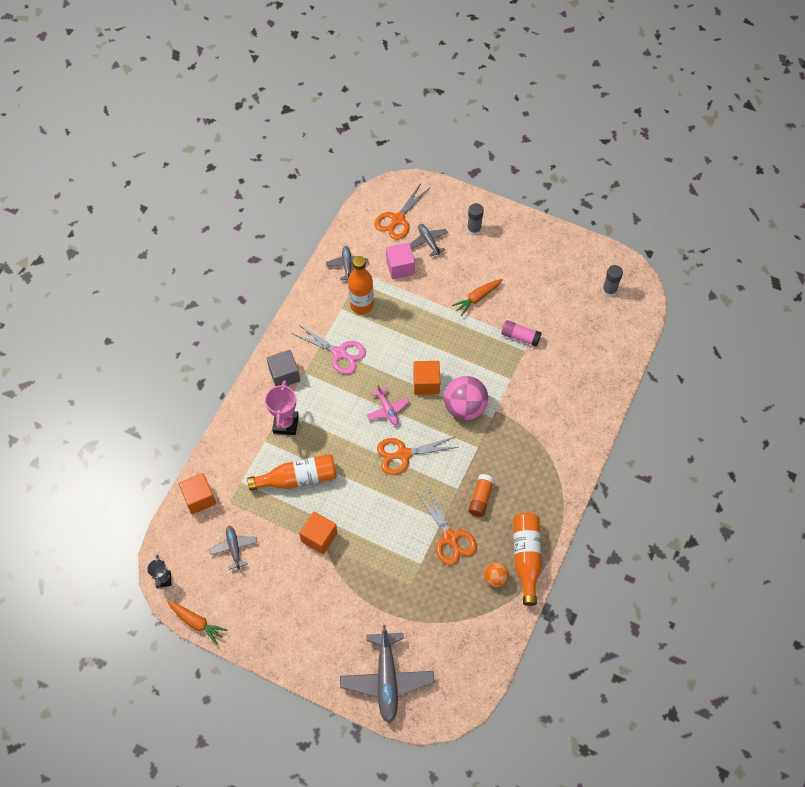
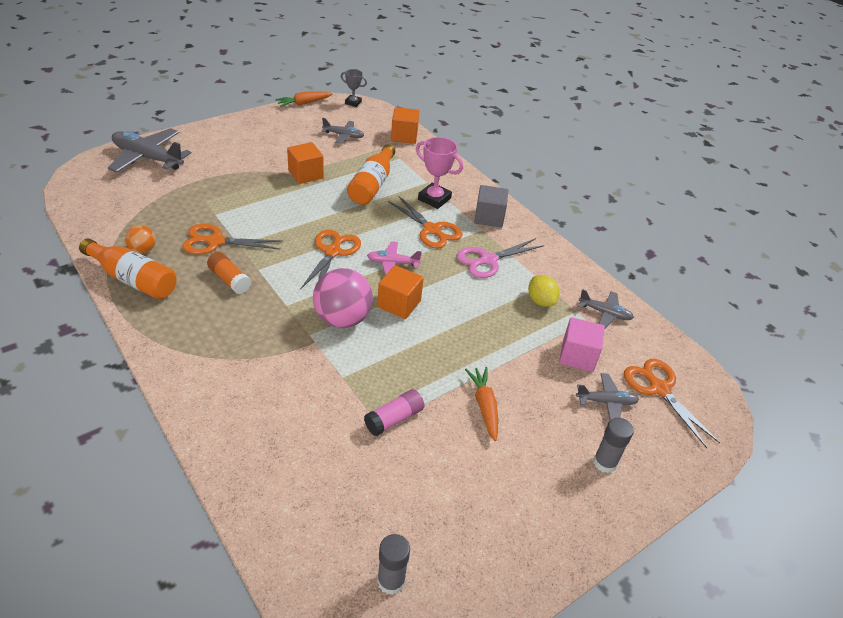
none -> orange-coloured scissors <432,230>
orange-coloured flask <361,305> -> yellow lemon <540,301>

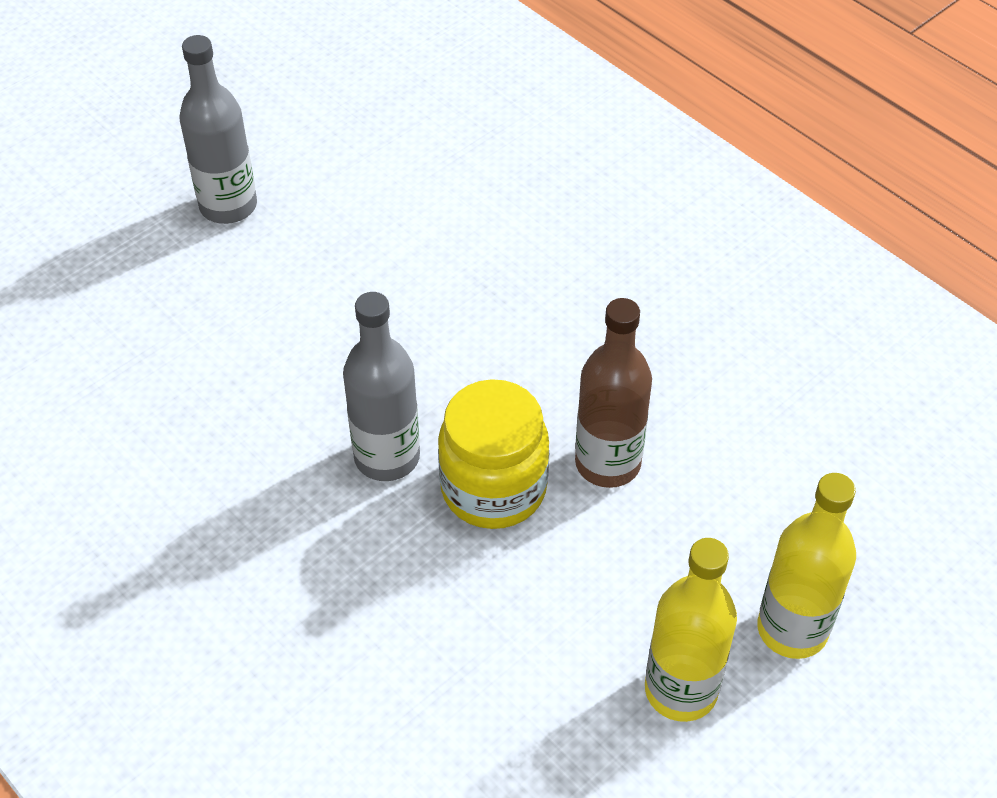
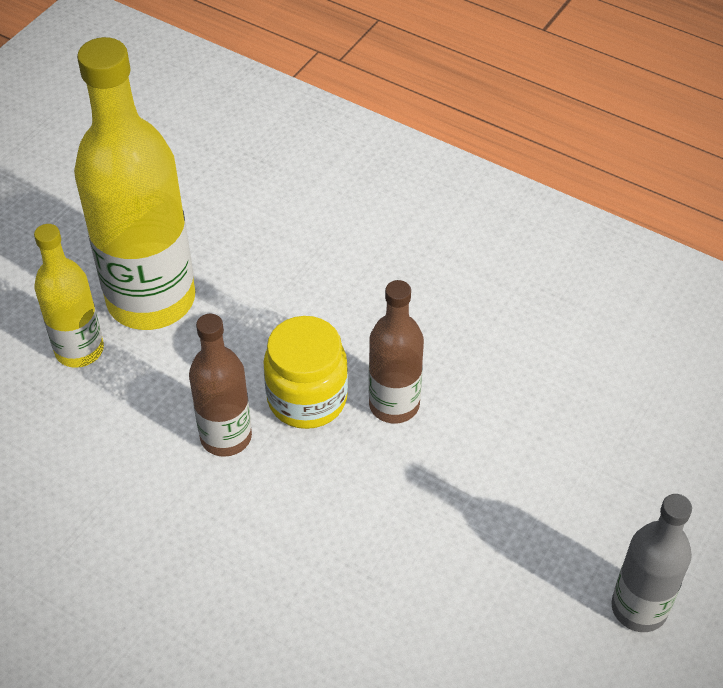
grey flask <387,457> -> russet flask <394,404>
yellow flask <681,690> -> yellow flask <151,299>, x1.86

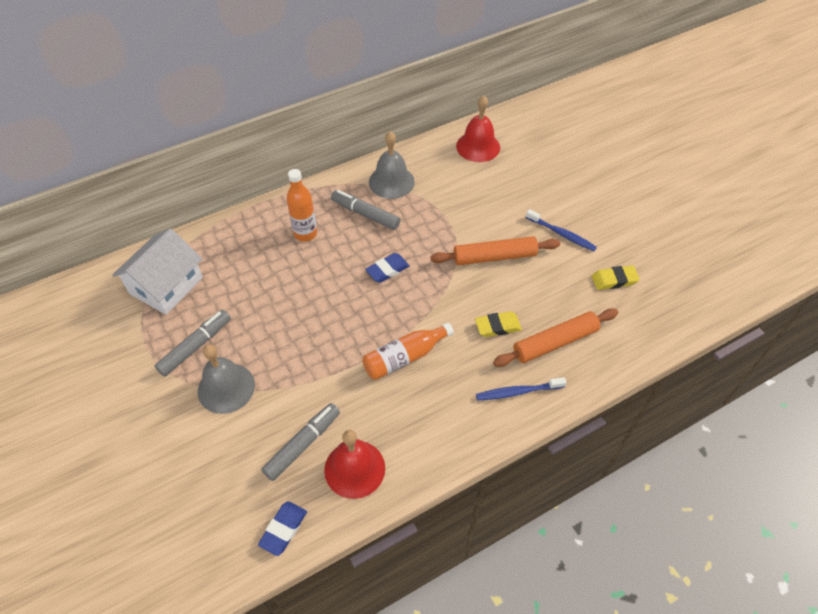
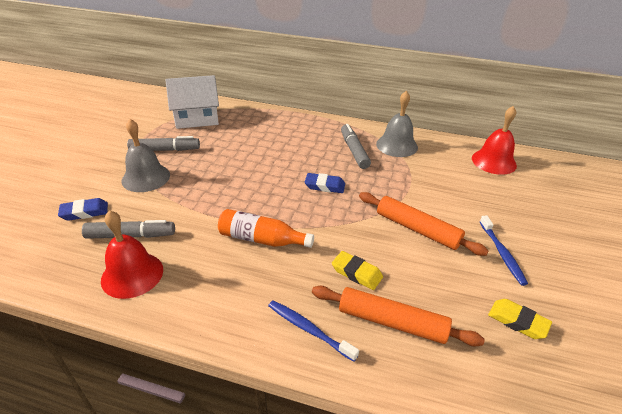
orange-coloured flask <305,234> -> none
cobalt pencil eraser <283,529> -> cobalt pencil eraser <85,212>, shifted

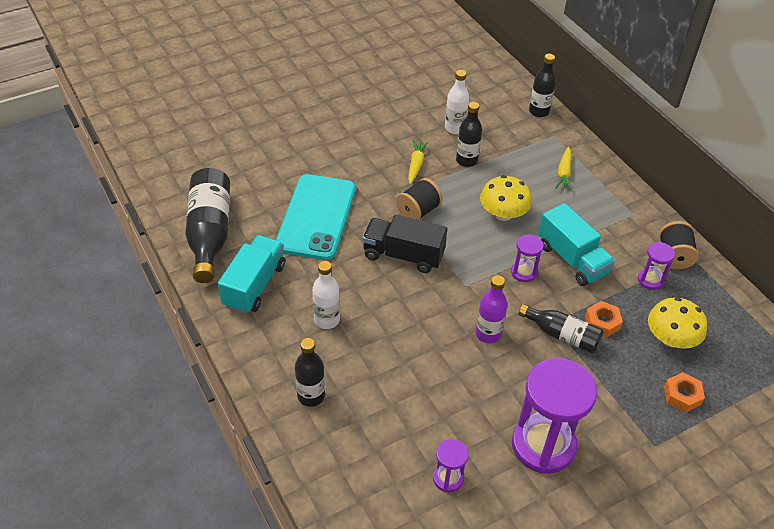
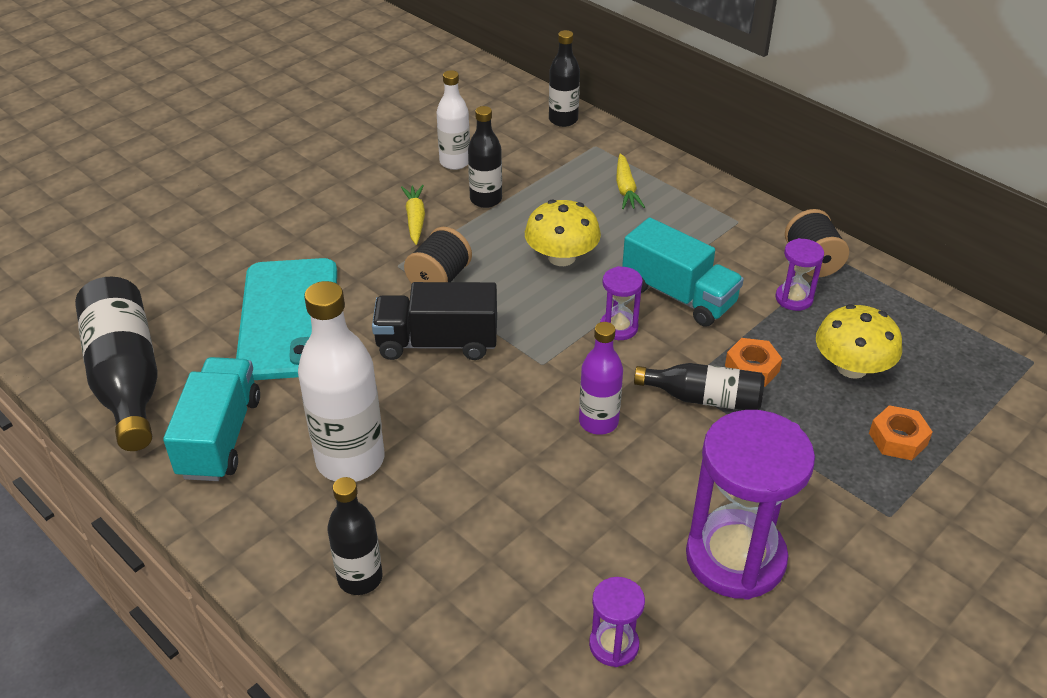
pure white flask <327,320> -> pure white flask <350,460>, x1.68

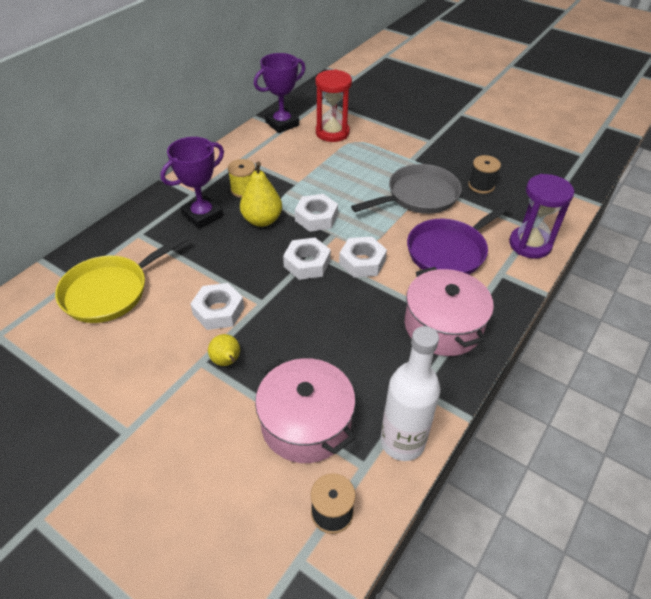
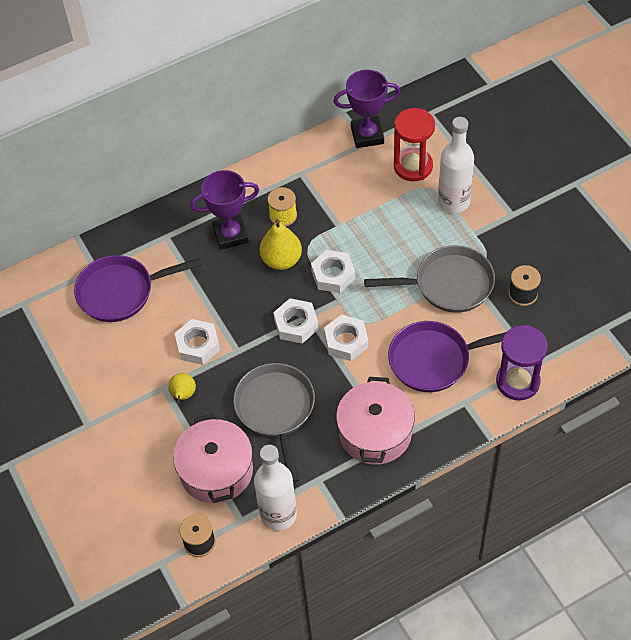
none -> grey skillet <276,410>
none -> pure white flask <454,202>
yellow skillet <110,291> -> violet skillet <121,292>

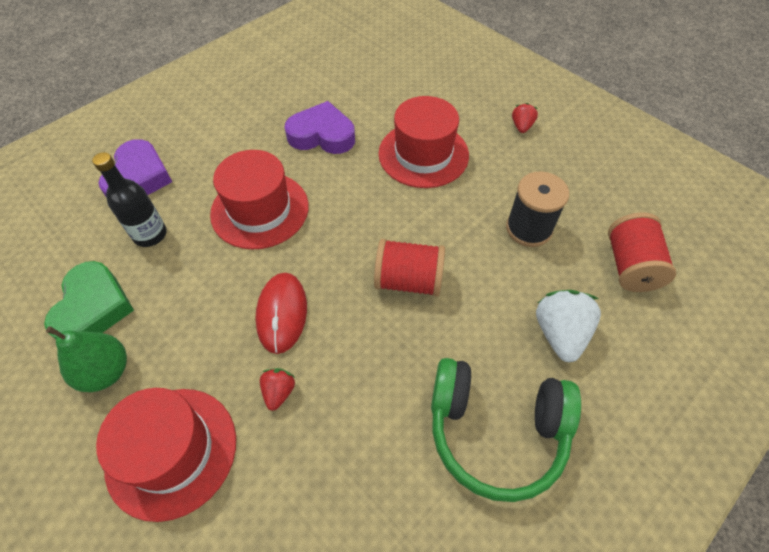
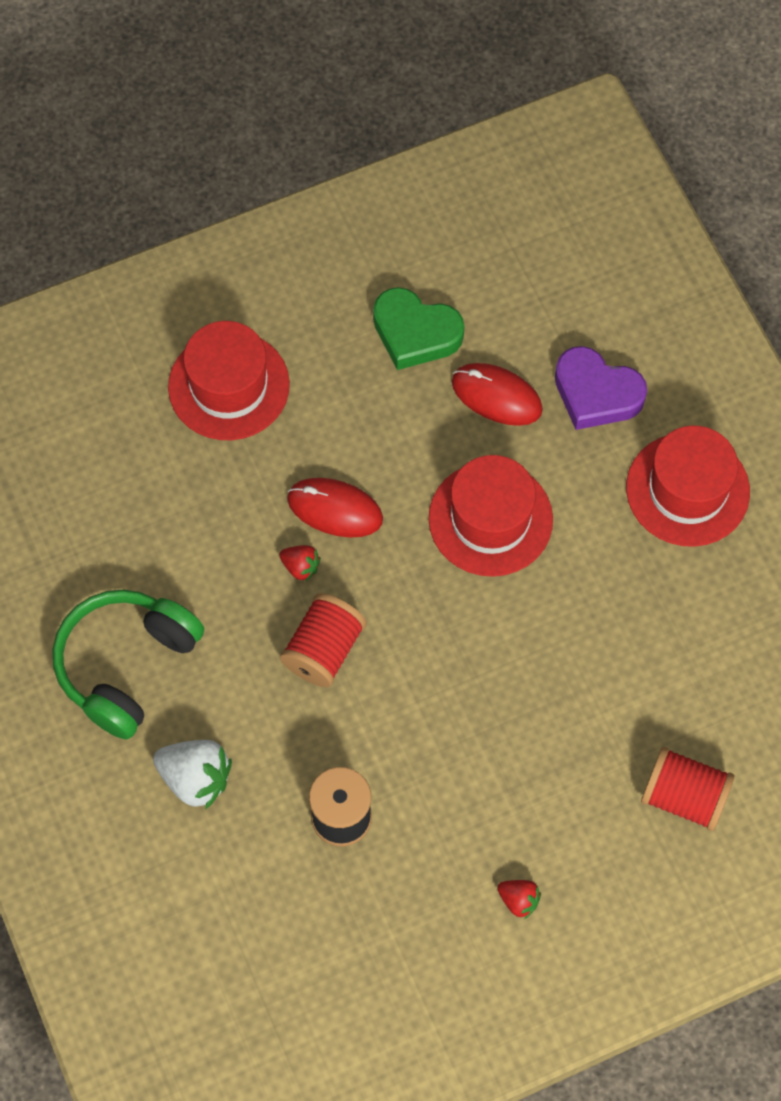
leaf-green pear fruit <106,372> -> none
violet heart <322,135> -> none
scarlet berry <279,392> -> scarlet berry <300,567>, shifted
scarlet hat <423,154> -> scarlet hat <687,490>, shifted
scarlet bobbin <630,266> -> scarlet bobbin <684,797>, shifted
jet-black flask <150,235> -> scarlet mouse <496,396>

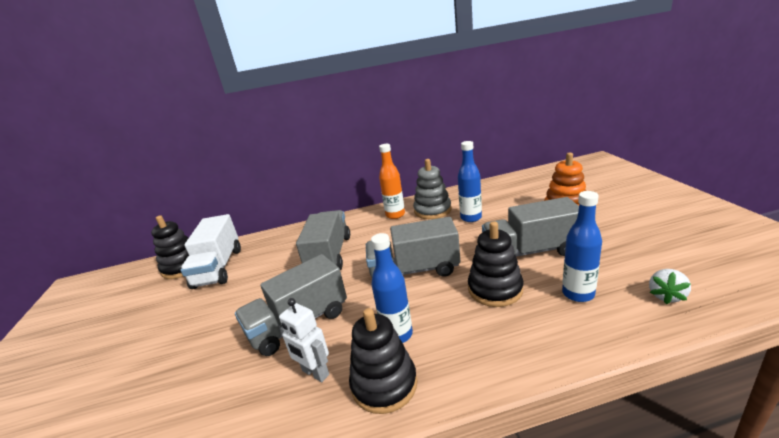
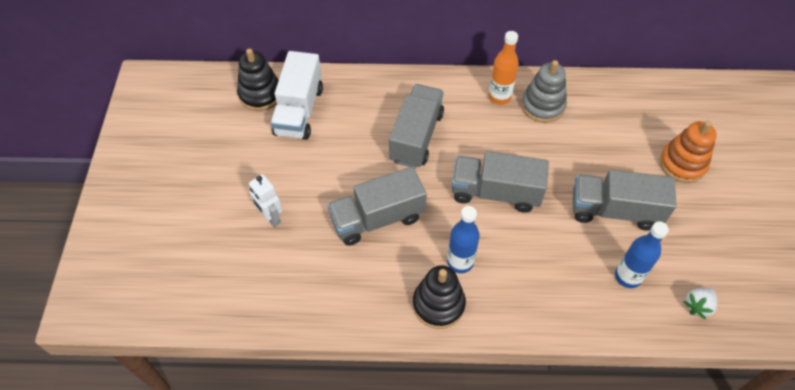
cobalt flask <471,218> -> none
jet-black stacking toy <495,289> -> none
pure white robot <315,373> -> pure white robot <271,217>, shifted

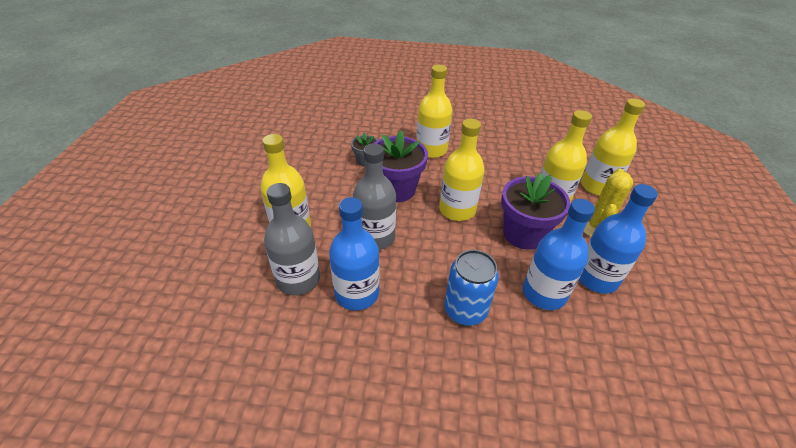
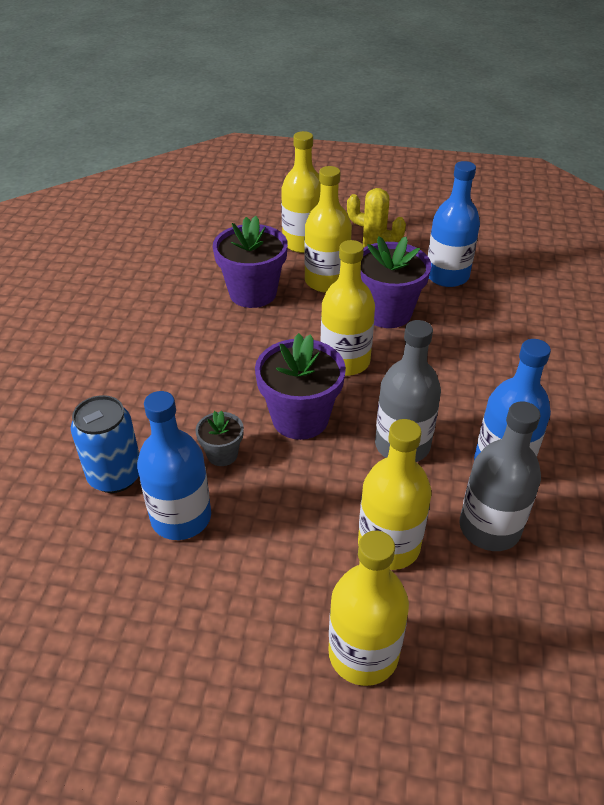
none -> violet potted plant <253,293>
yellow flask <431,150> -> yellow flask <363,654>, shifted
cobalt soda can <465,310> -> cobalt soda can <115,476>, shifted
cobalt flask <544,293> -> cobalt flask <181,517>, shifted

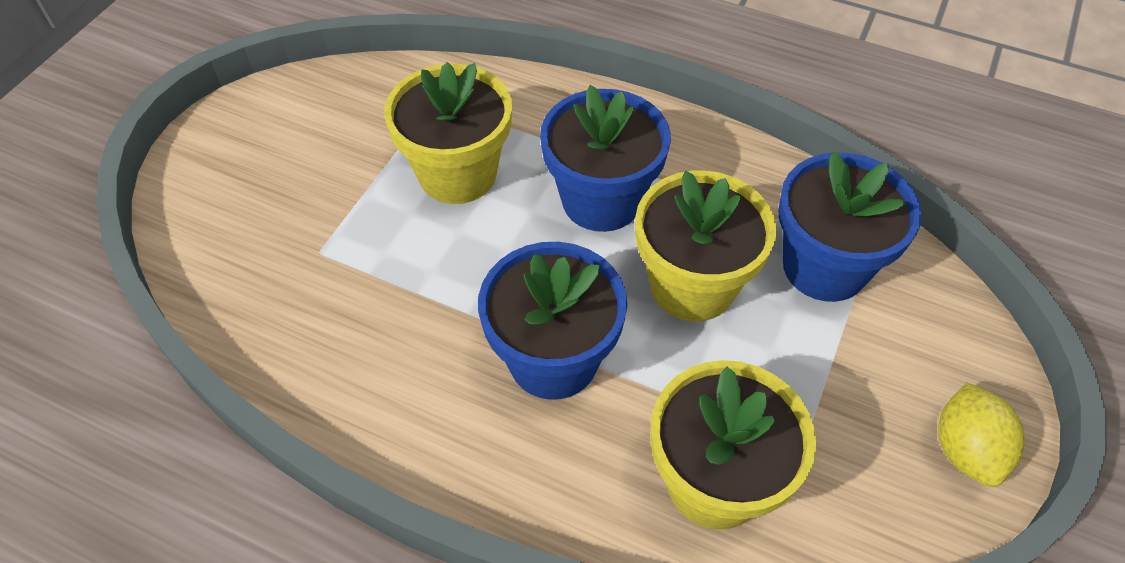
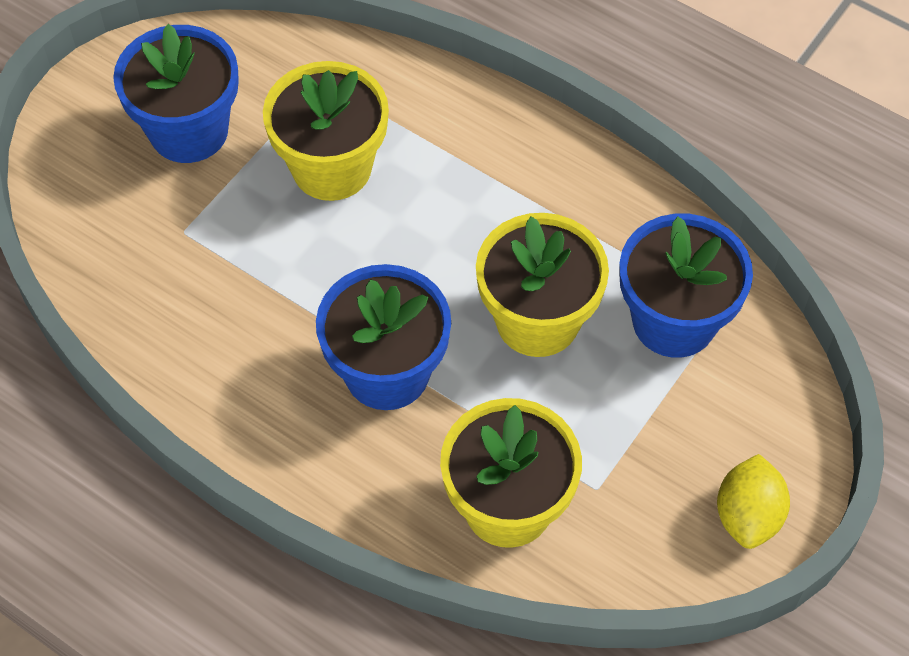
cobalt potted plant <601,200> -> cobalt potted plant <189,131>, shifted

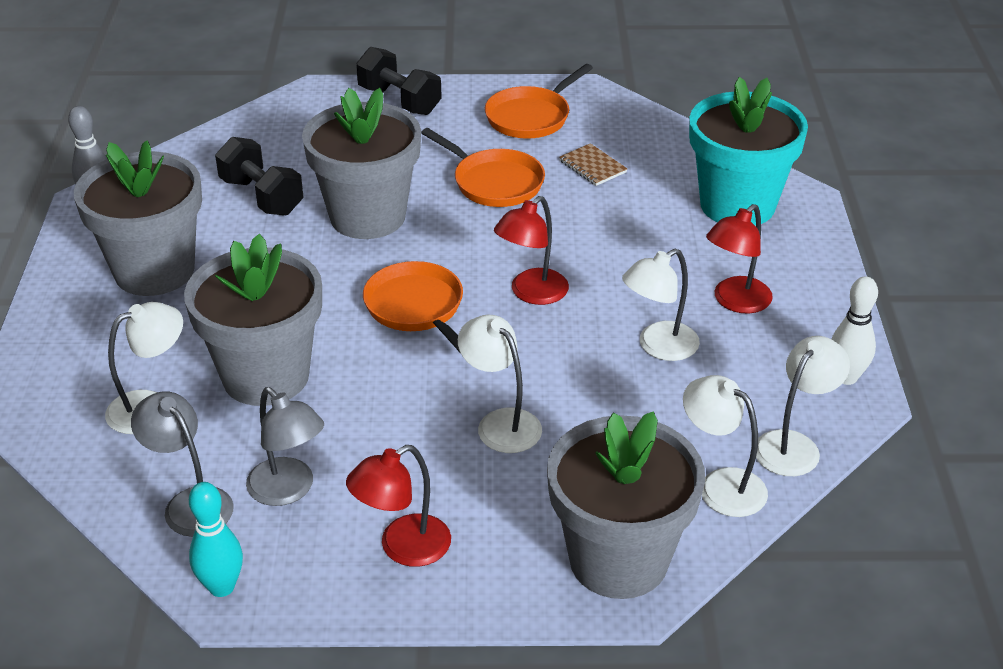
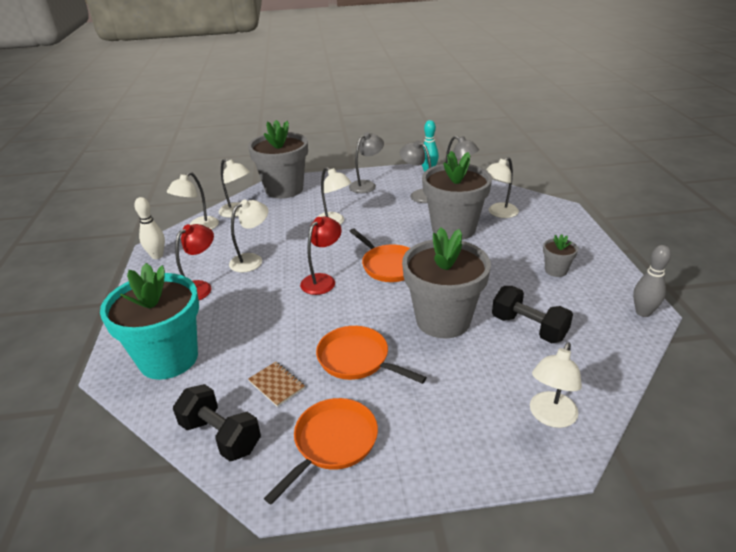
none -> pure white lamp <550,417>
jet-black dumbbell <399,100> -> jet-black dumbbell <221,436>, shifted
scarlet lamp <403,548> -> grey lamp <366,185>
grey potted plant <154,271> -> grey potted plant <556,270>, x0.44

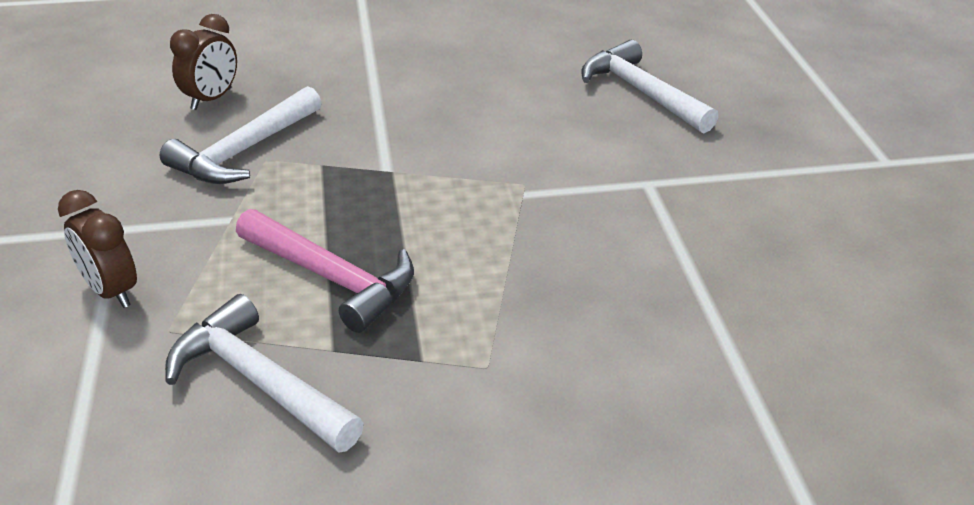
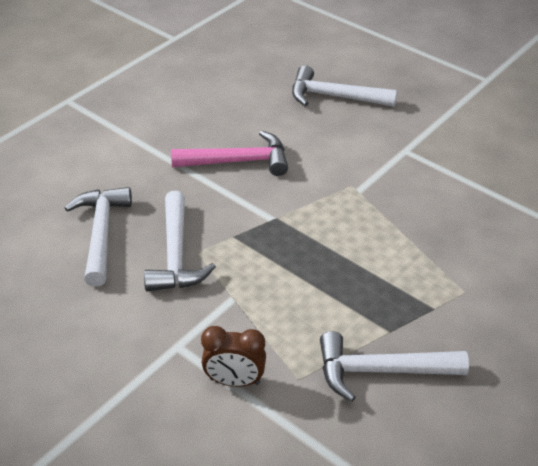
pink claw hammer <331,278> -> pink claw hammer <238,161>, shifted
russet alarm clock <211,99> -> pure white claw hammer <101,233>

